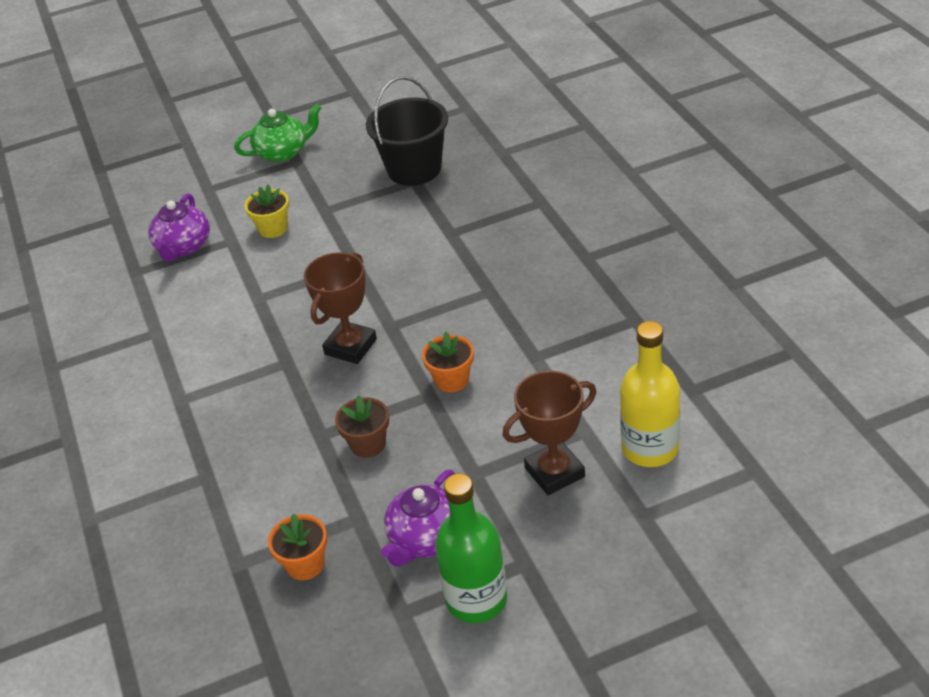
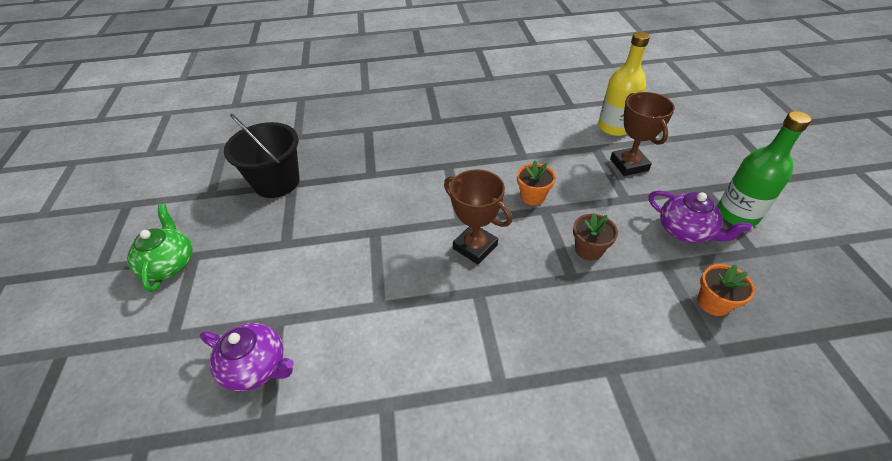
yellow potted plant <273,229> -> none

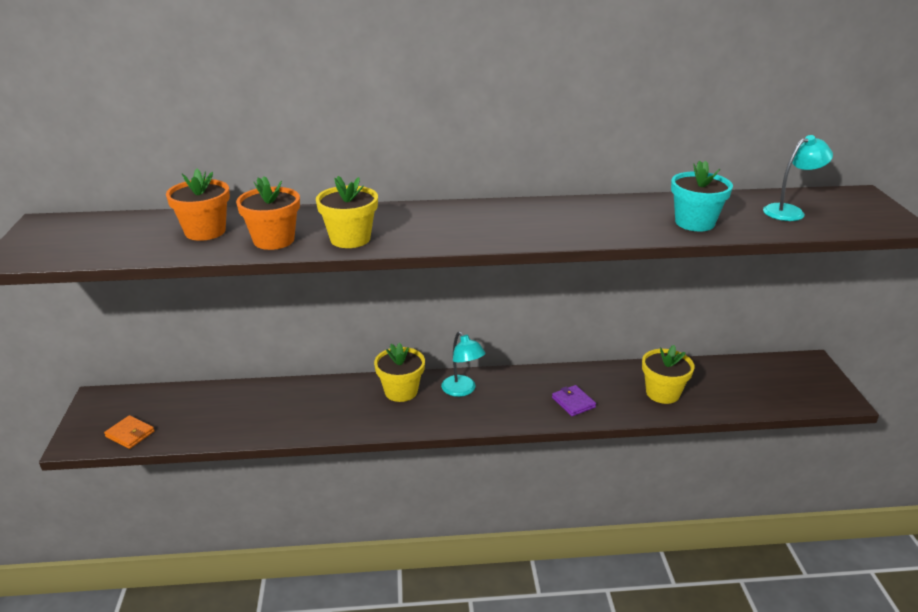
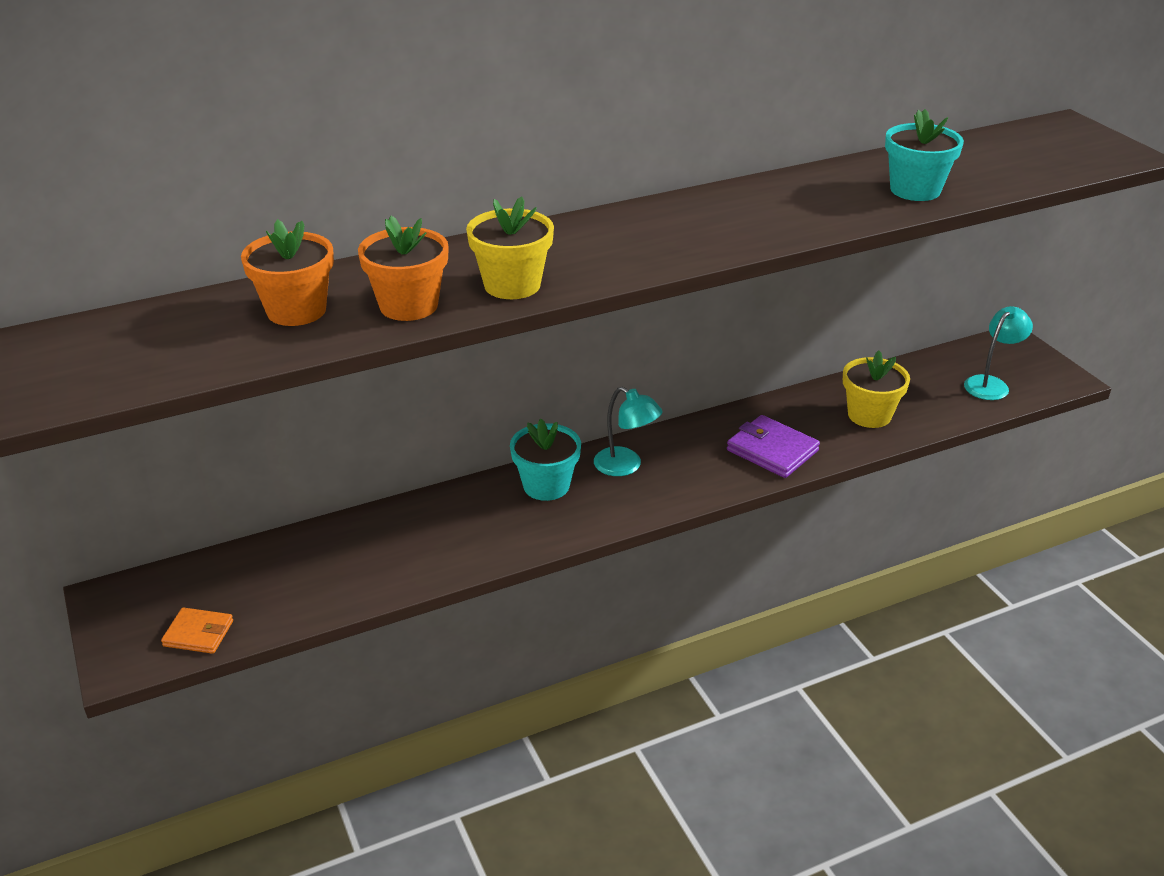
turquoise lamp <790,211> -> turquoise lamp <991,384>, shifted
yellow potted plant <401,391> -> turquoise potted plant <546,486>
violet card wallet <573,402> -> violet card wallet <772,450>, x1.55

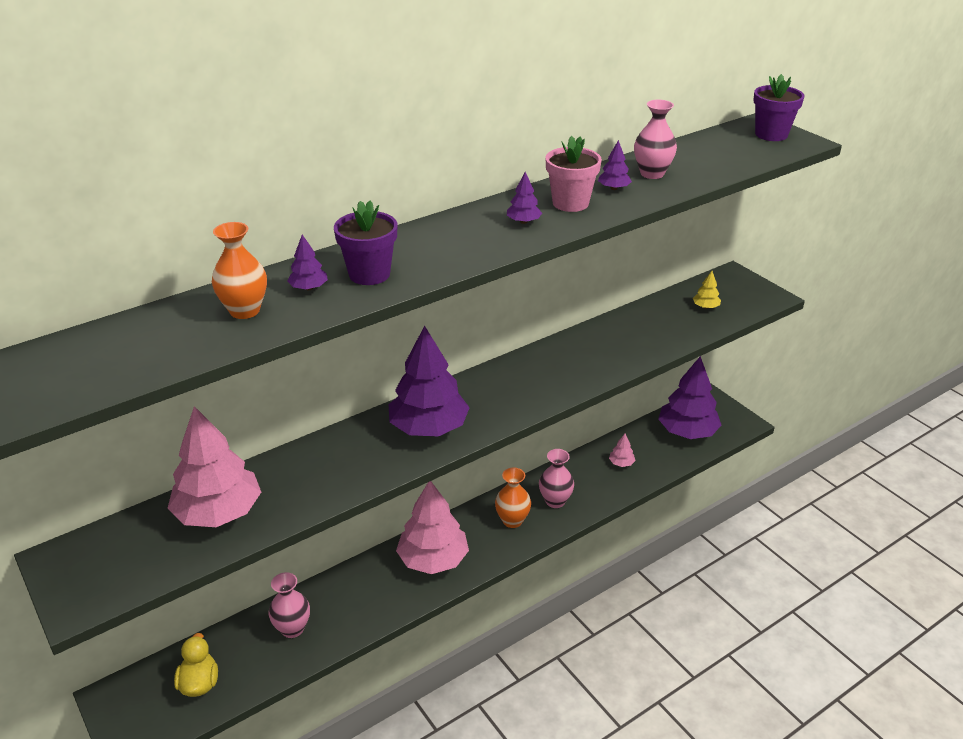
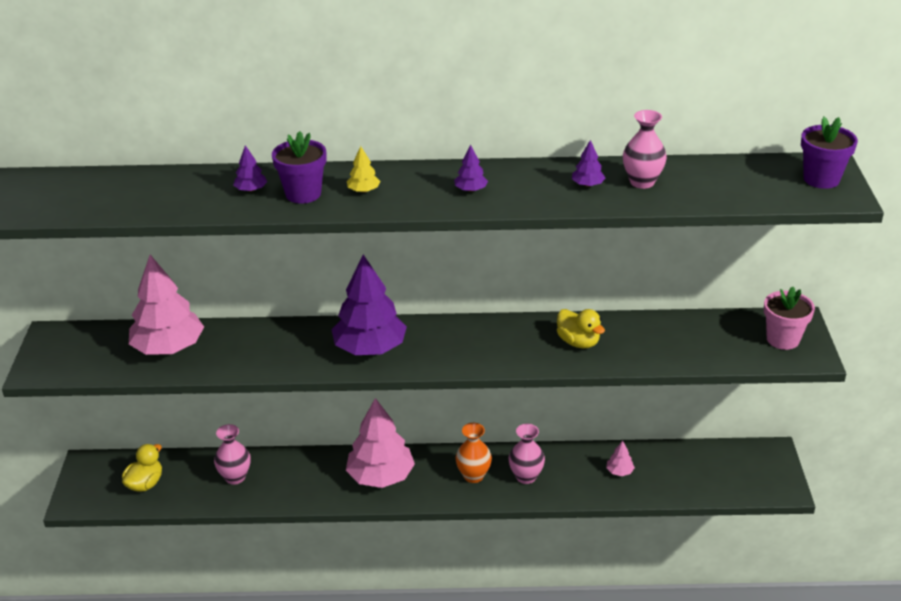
orange-coloured flower vase <244,311> -> none
violet toy tree <687,432> -> none
none -> yellow duck <578,342>
pink potted plant <570,203> -> pink potted plant <782,339>, shifted
yellow toy tree <705,307> -> yellow toy tree <363,191>, shifted

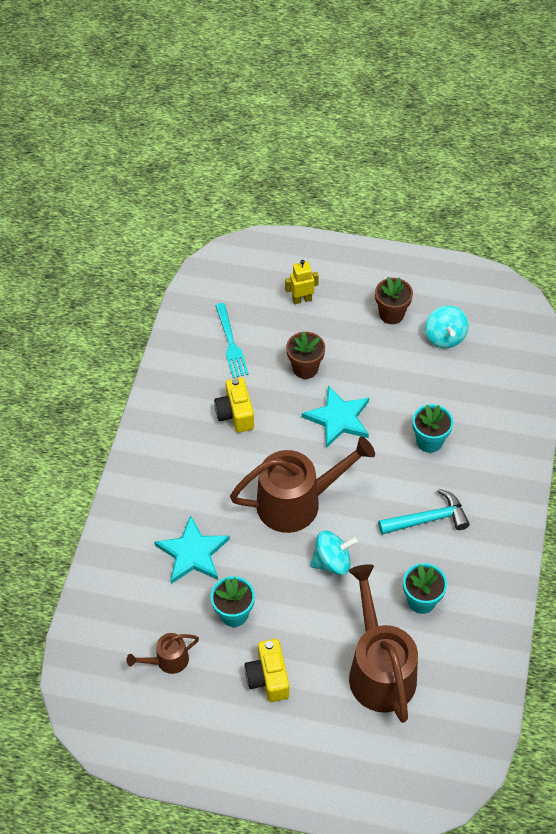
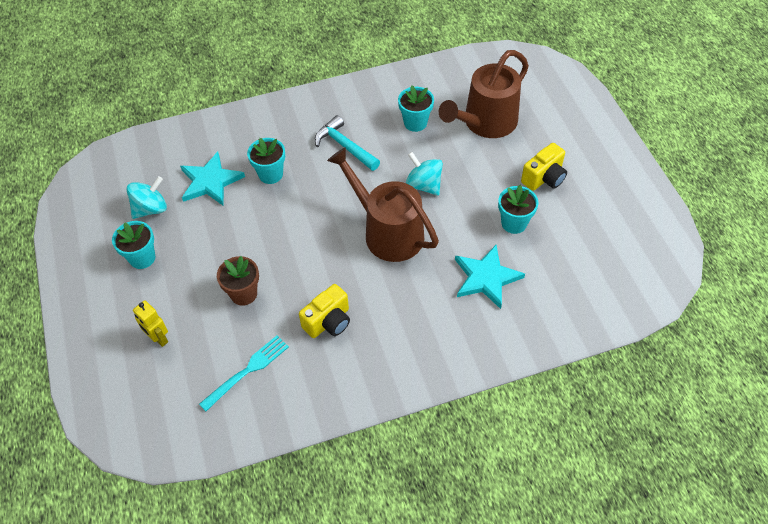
russet watering can <168,660> -> none
turquoise star <338,418> -> turquoise star <210,181>, shifted
russet potted plant <391,314> -> turquoise potted plant <142,258>

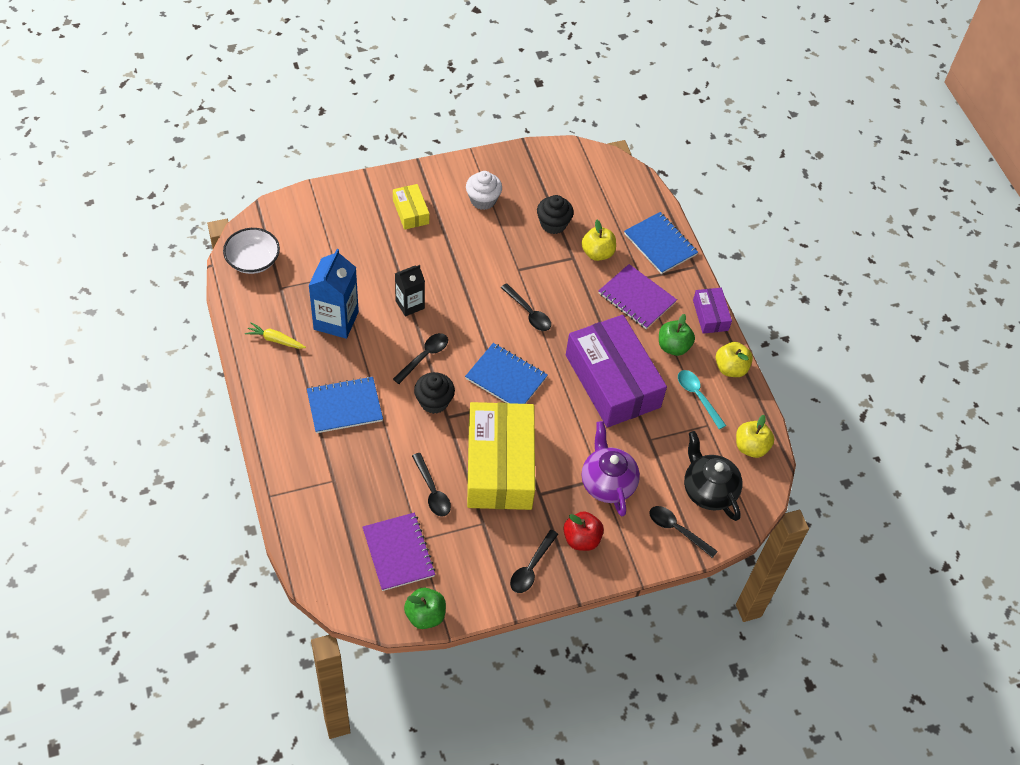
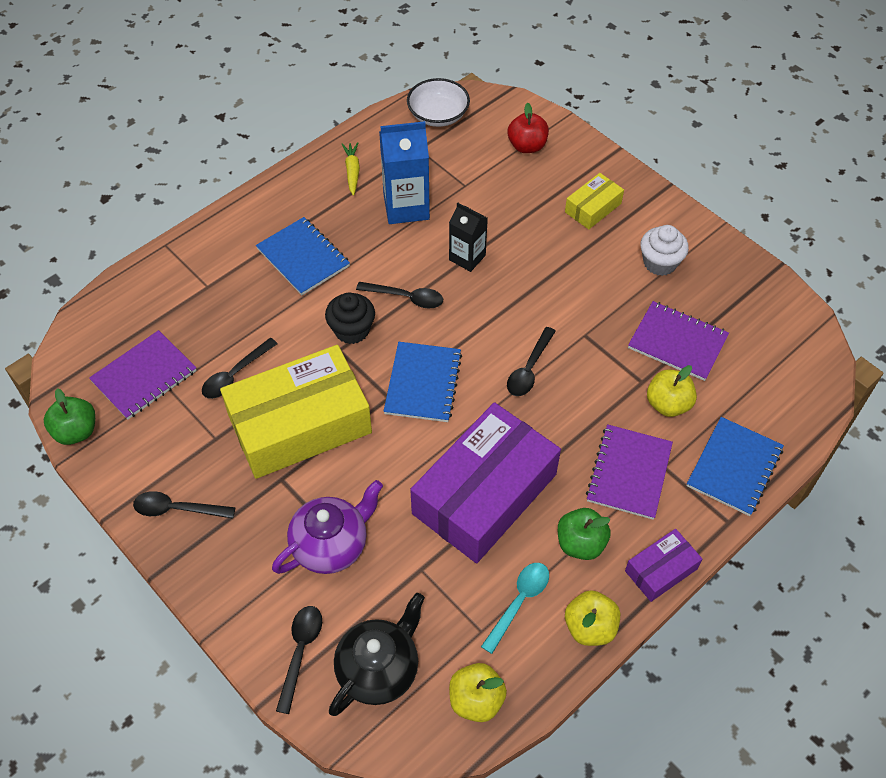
scarlet apple <581,539> -> scarlet apple <527,146>, shifted
jet-black fairy cake <553,224> -> violet notepad <677,342>

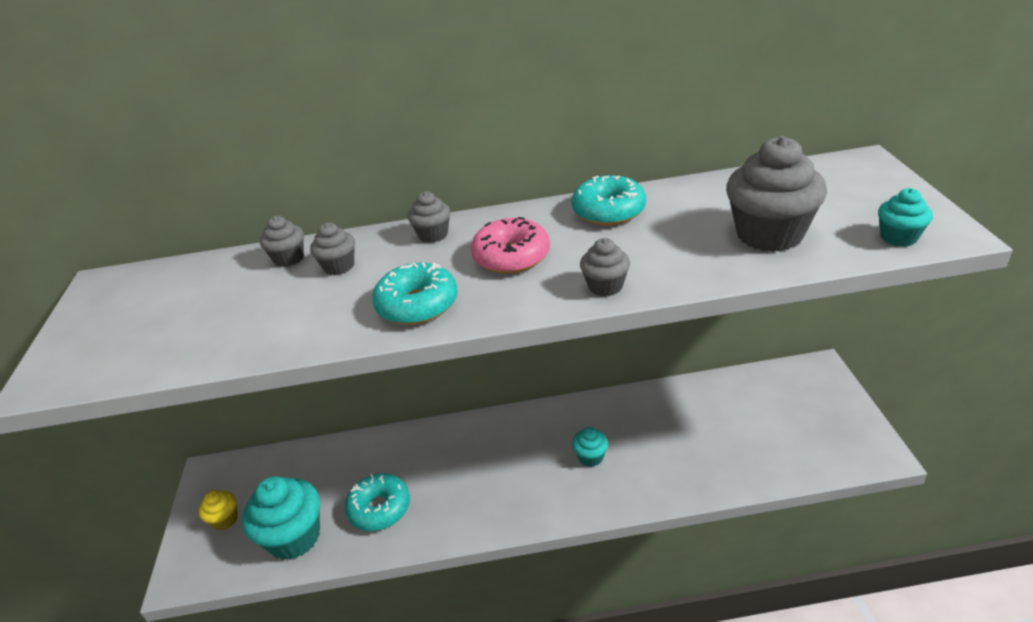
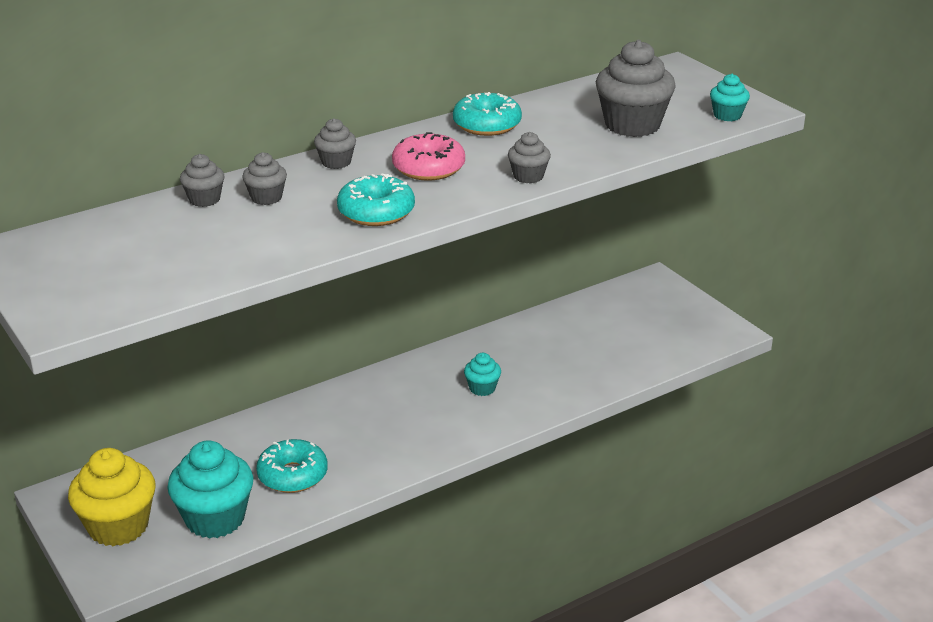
yellow fairy cake <225,519> -> yellow fairy cake <118,526>, x1.97

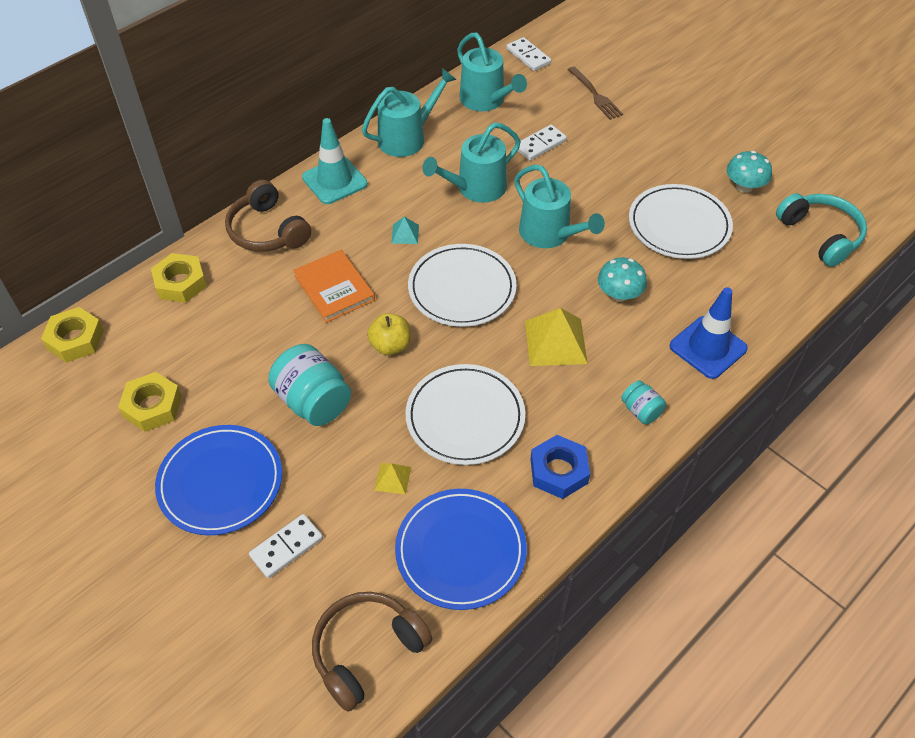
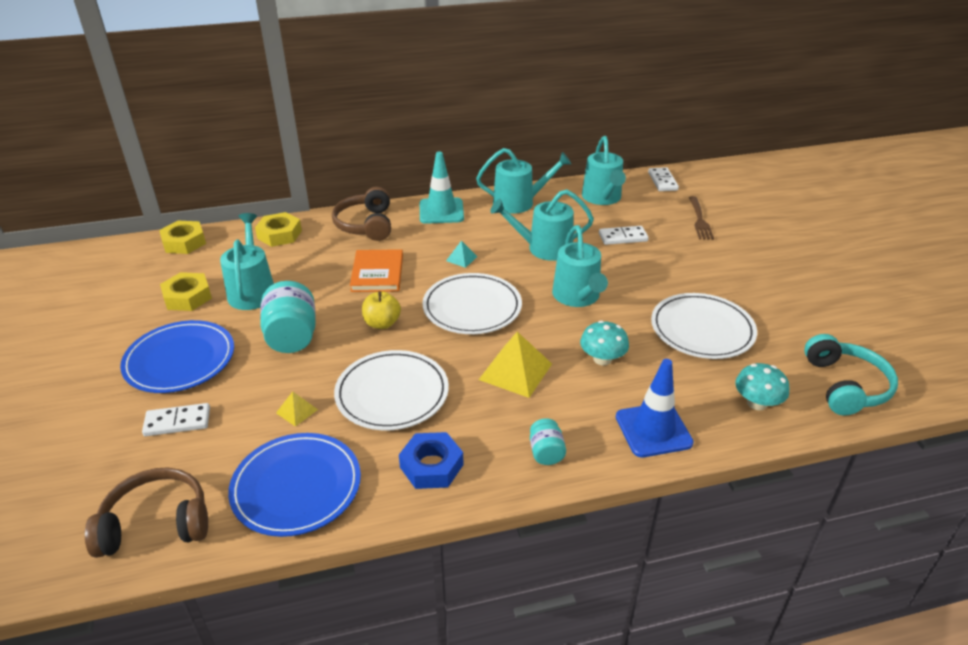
none -> turquoise watering can <252,291>
turquoise fungus <744,186> -> turquoise fungus <757,403>, shifted

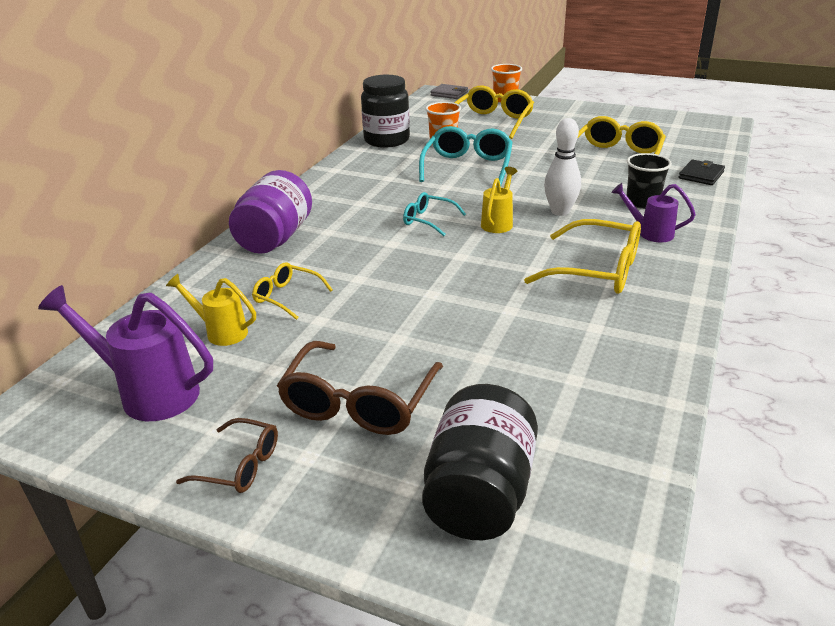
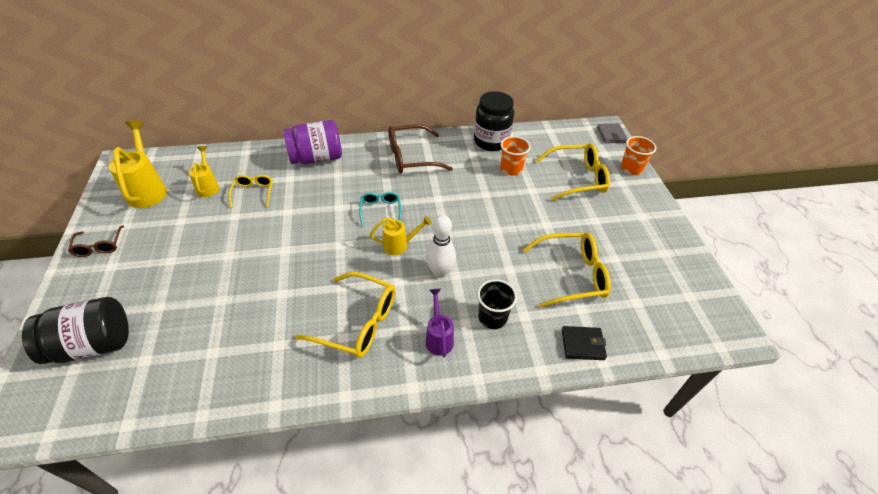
turquoise glasses <467,167> -> none
russet glasses <358,403> -> russet glasses <411,157>, shifted
violet watering can <149,393> -> yellow watering can <148,189>
yellow glasses <597,270> -> yellow glasses <358,322>, 60 degrees counterclockwise

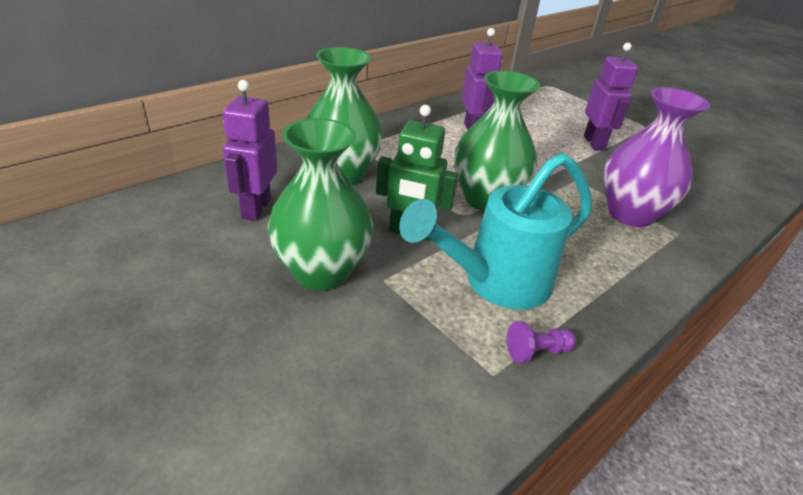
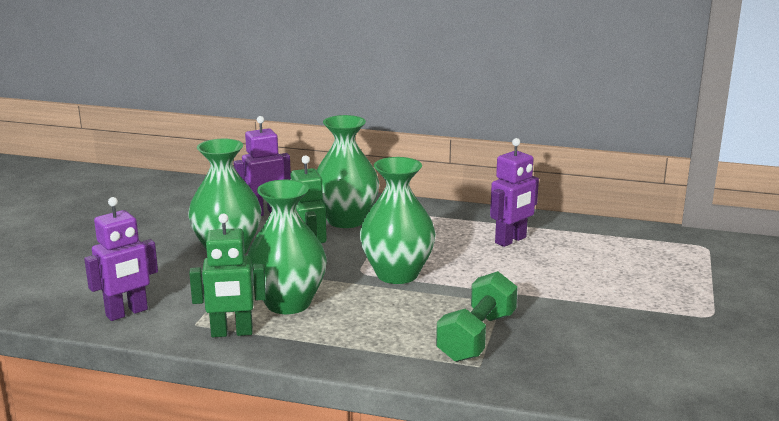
violet robot <594,143> -> violet robot <127,313>, shifted
turquoise watering can <494,283> -> leaf-green flower vase <288,303>
violet chess pawn <536,351> -> leaf-green robot <232,333>
violet flower vase <630,214> -> leaf-green dumbbell <477,337>

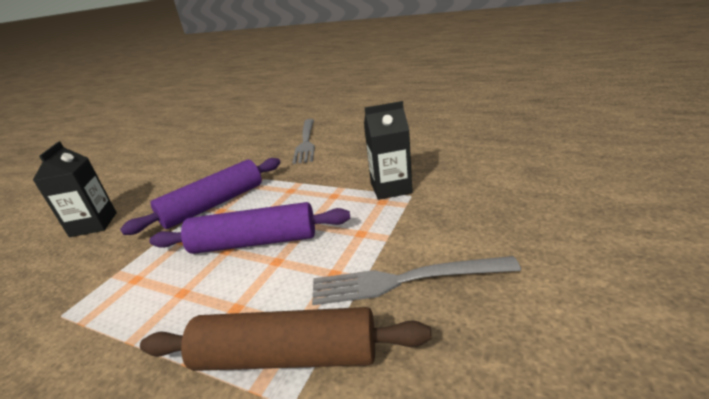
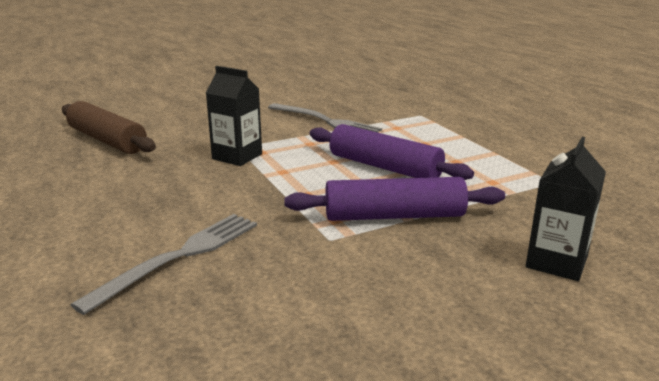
russet pastry roller <286,356> -> russet pastry roller <107,140>, shifted

